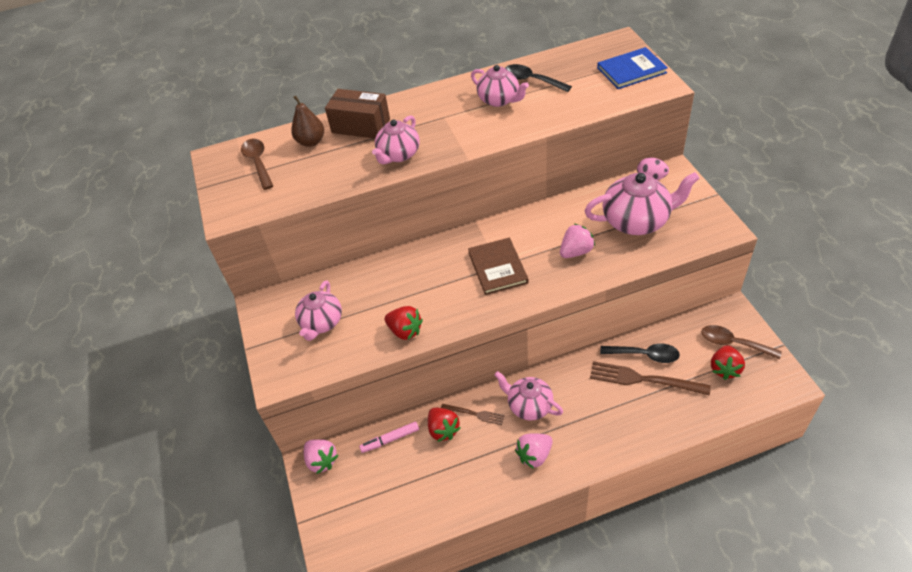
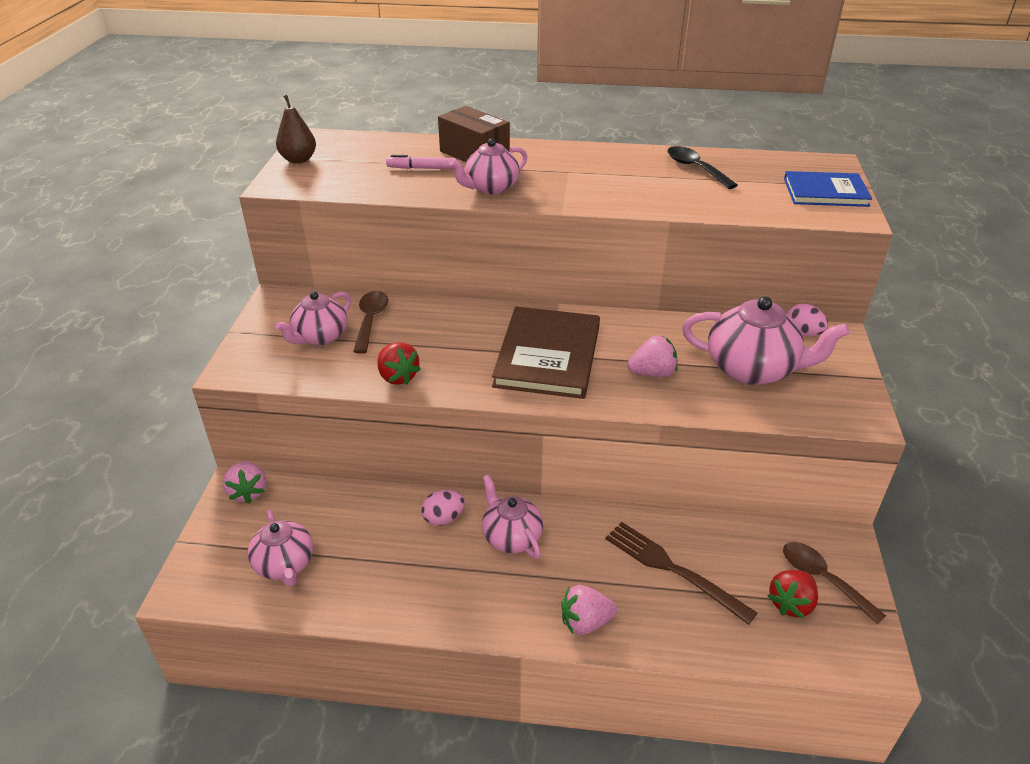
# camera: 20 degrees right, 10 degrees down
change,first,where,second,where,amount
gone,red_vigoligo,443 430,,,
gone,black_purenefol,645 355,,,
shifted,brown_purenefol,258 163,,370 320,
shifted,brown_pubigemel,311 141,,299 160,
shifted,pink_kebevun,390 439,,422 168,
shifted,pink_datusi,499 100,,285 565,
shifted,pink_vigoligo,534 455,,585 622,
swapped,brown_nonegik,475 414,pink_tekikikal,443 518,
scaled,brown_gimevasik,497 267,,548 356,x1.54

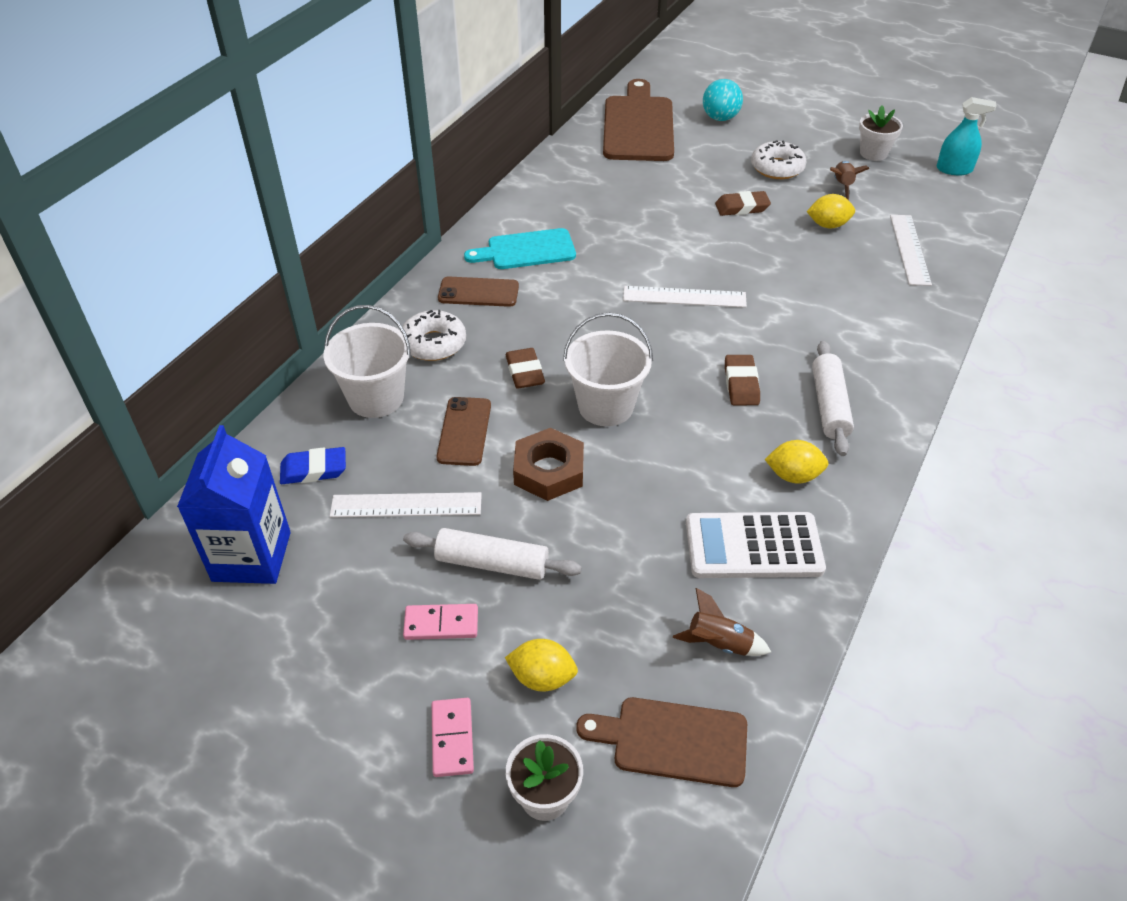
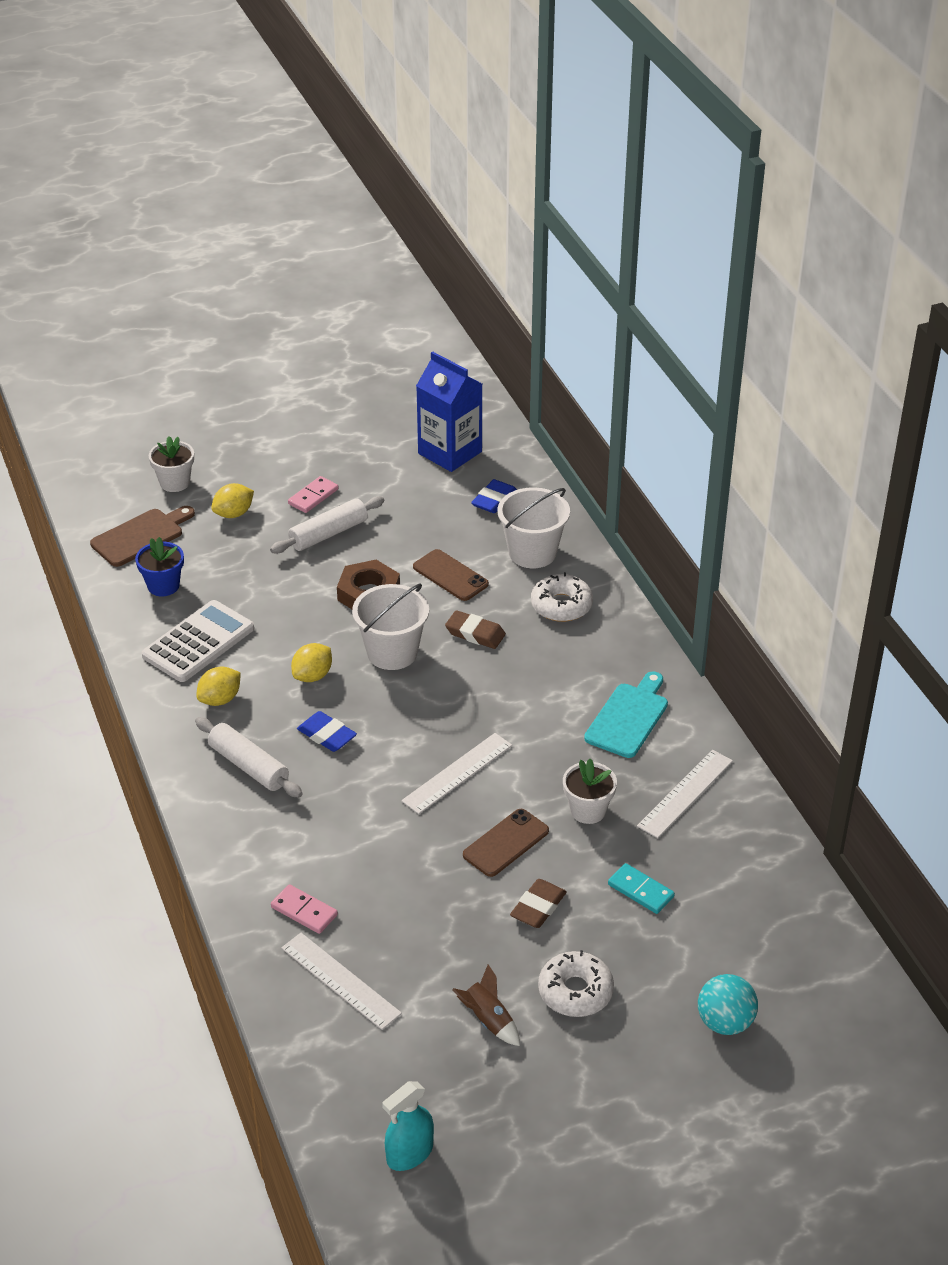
# camera: 130 degrees right, 5 degrees down
change,first,where,second,where,amount
gone,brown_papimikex,638 126,,,
new,,,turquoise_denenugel,641 890,
shifted,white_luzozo,406 505,,685 793,
shifted,pink_denenugel,452 738,,304 911,
shifted,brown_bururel,478 292,,506 843,
shifted,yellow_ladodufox,828 225,,312 676,
shifted,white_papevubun,873 153,,588 810,
swapped,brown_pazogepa,719 644,blue_papevubun,163 586,
repainted,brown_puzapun,741 384,blue_puzapun,326 735,

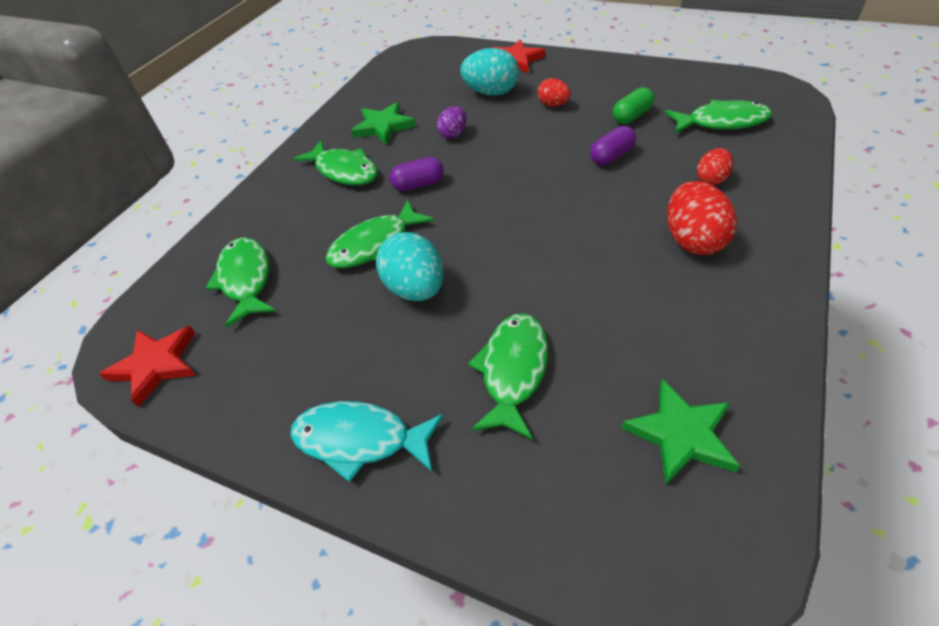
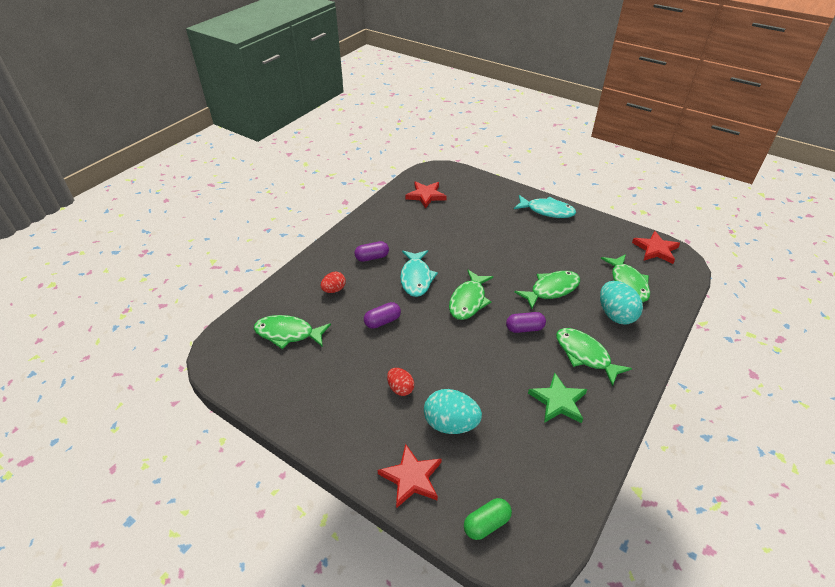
# camera: 175 degrees left, 5 degrees down
change,first,where,second,where,amount
gone,purple_tekikikal,453 134,,,
new,,,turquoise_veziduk,416 278,
shifted,turquoise_tekikikal,415 289,,615 315,
shifted,green_veziduk,513 370,,468 301,
shifted,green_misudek,631 116,,486 524,
swapped,red_tekikikal,692 240,purple_misudek,372 257,
repainted,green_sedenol,681 434,red_sedenol,426 196,

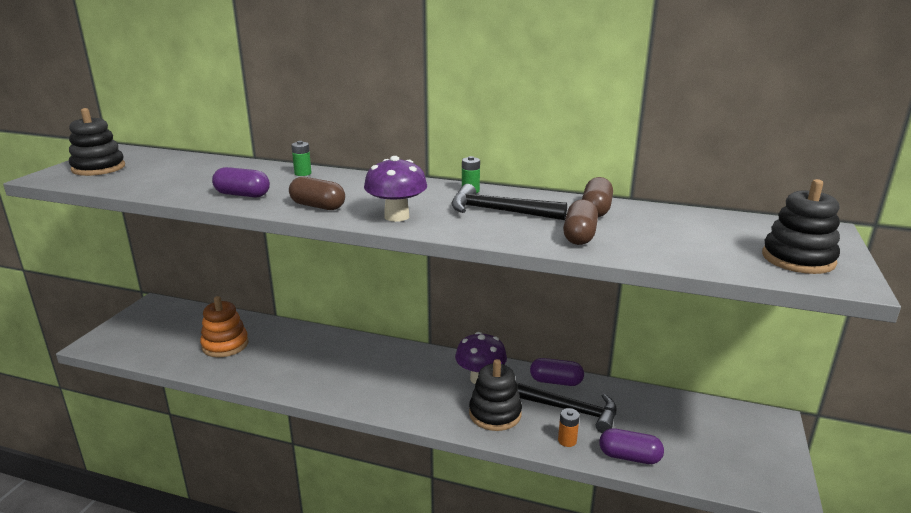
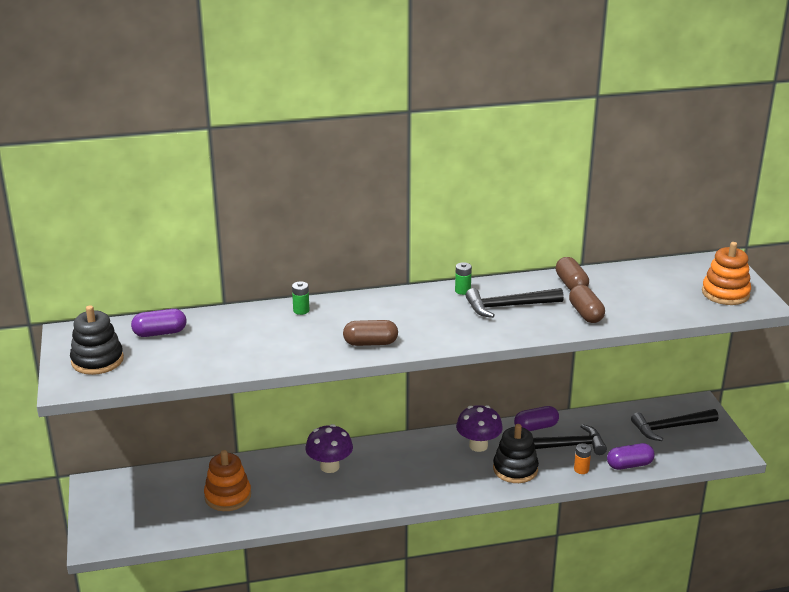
# camera: 30 degrees left, 5 degrees up
change,first,where,second,where,amount
new,,,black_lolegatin,670 427,
shifted,purple_misudek,242 195,,160 333,
shifted,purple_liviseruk,396 216,,329 466,
repainted,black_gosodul,798 259,orange_gosodul,725 293,

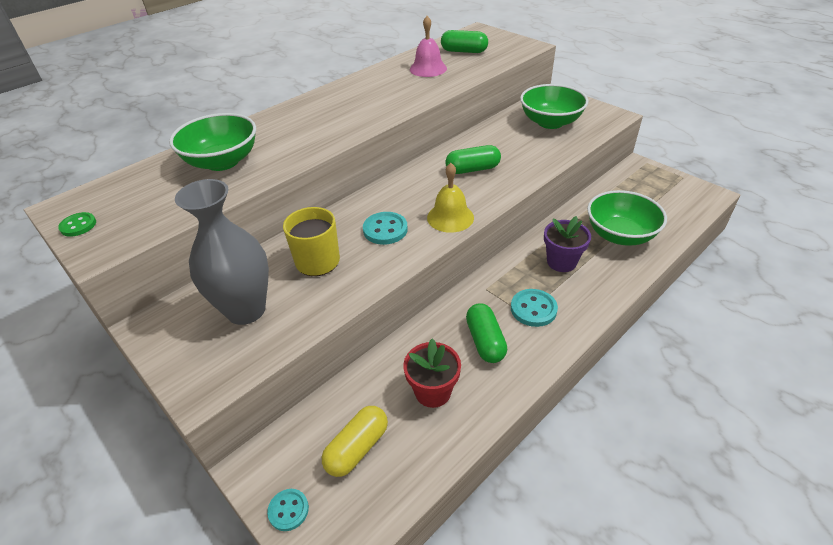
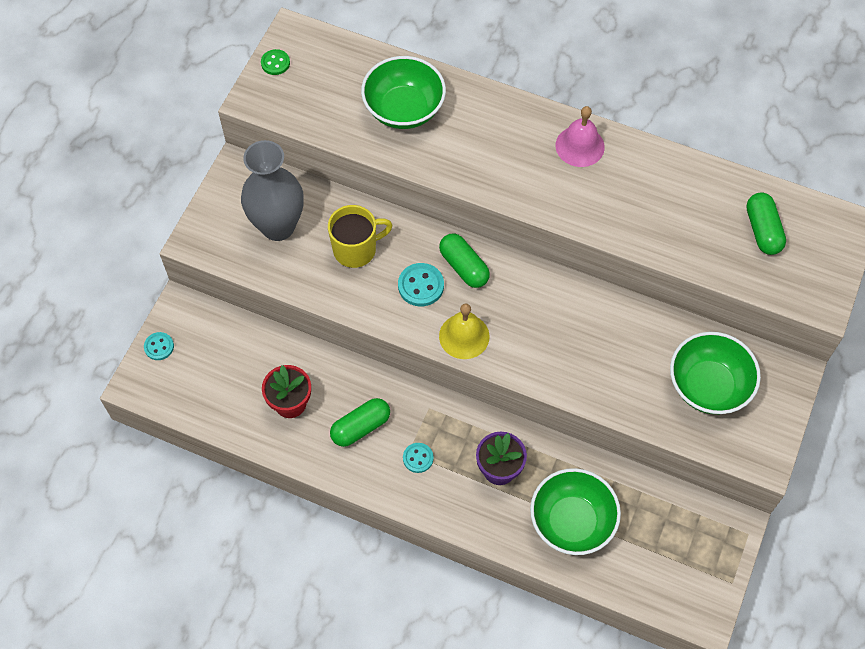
# camera: 65 degrees right, 20 degrees up
change,first,where,second,where,amount
gone,yellow_misudek,357 448,,,
shifted,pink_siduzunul,428 68,,580 146,
shifted,green_misudek,472 169,,464 267,
scaled,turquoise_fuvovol,533 309,,418 458,x0.65

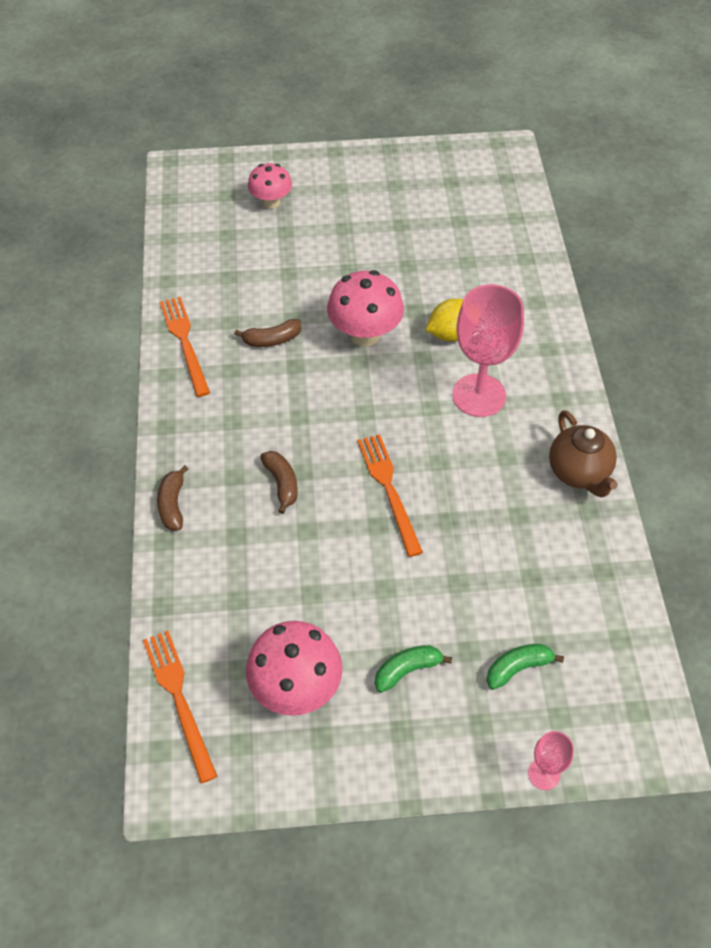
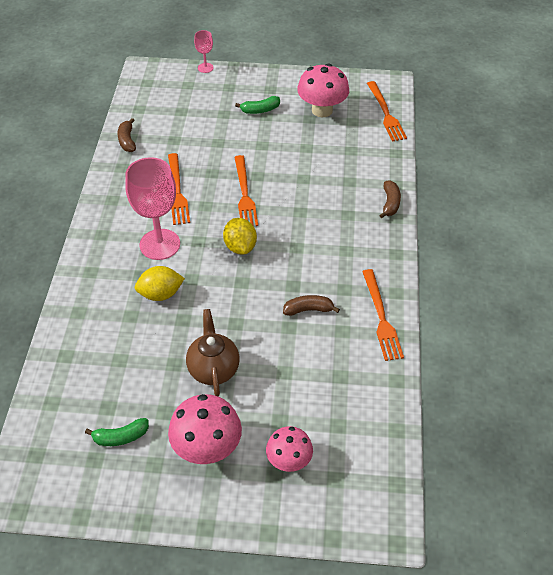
# camera: 170 degrees left, 5 degrees down
change,first,where,second,where,amount
new,,,orange_nonegik,177 191,
new,,,yellow_ladodufox,240 247,
shifted,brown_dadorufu,282 483,,127 141,
shifted,pink_liviseruk,365 334,,207 448,
shifted,green_dadorufu,518 668,,121 437,
shifted,brown_datusi,579 473,,213 369,

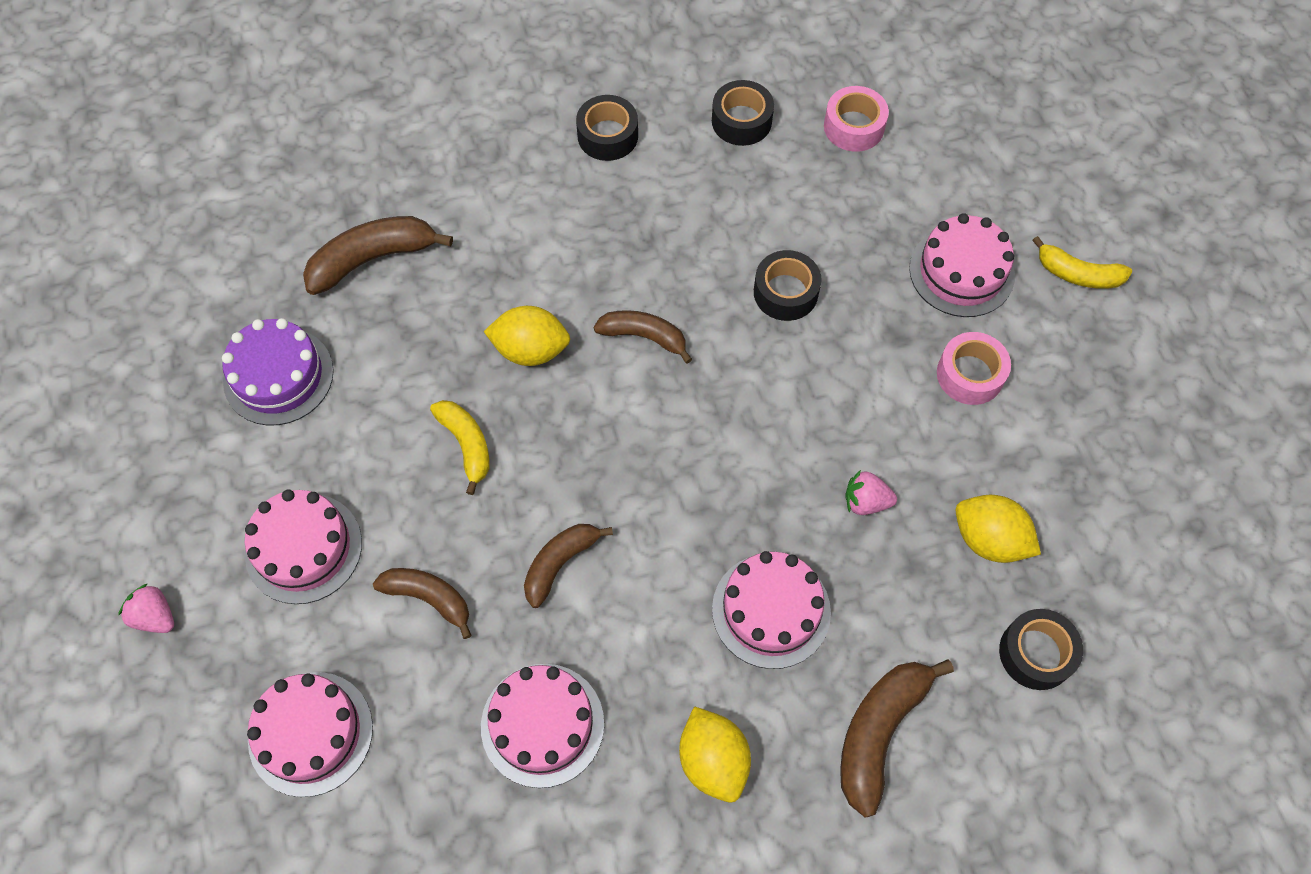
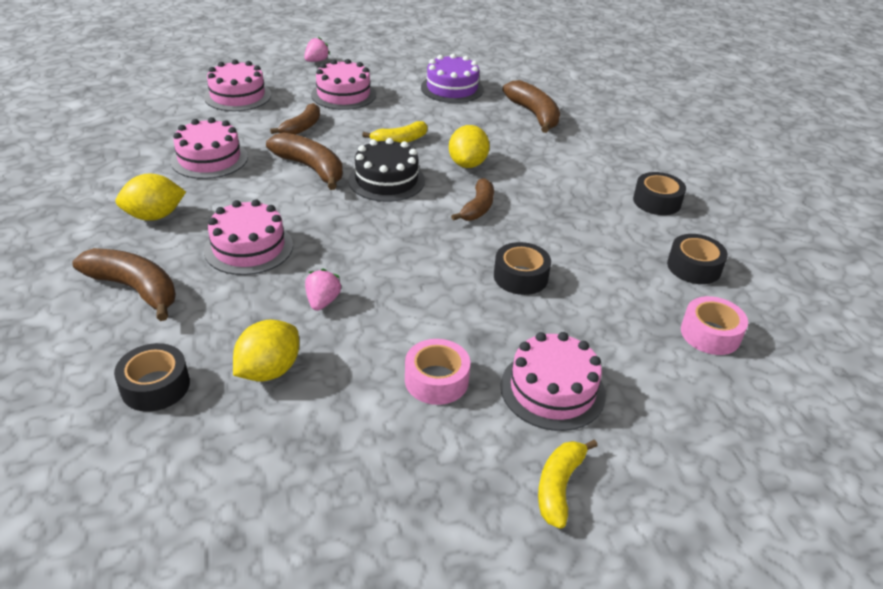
# camera: 90 degrees right, 25 degrees down
change,first,where,second,where,amount
new,,,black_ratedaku,386 180,
scaled,brown_dadorufu,560 563,,311 168,x1.51

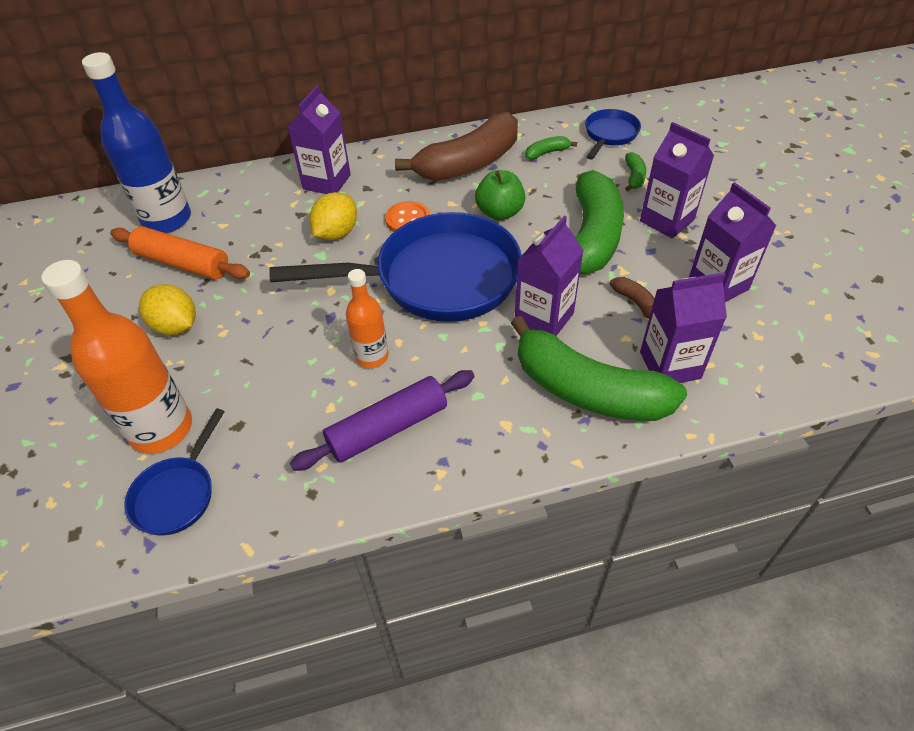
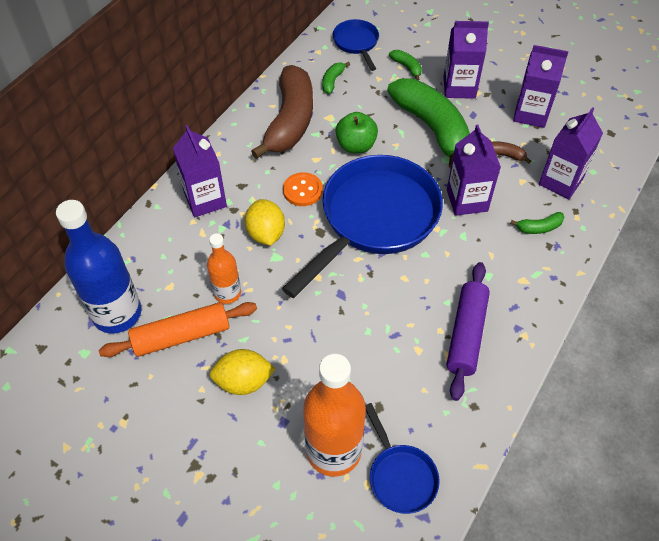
# camera: 45 degrees left, 5 degrees up
change,first,where,second,where,amount
shifted,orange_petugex,372 356,,227 293,
scaled,green_dadorufu,587 390,,539 227,x0.40

